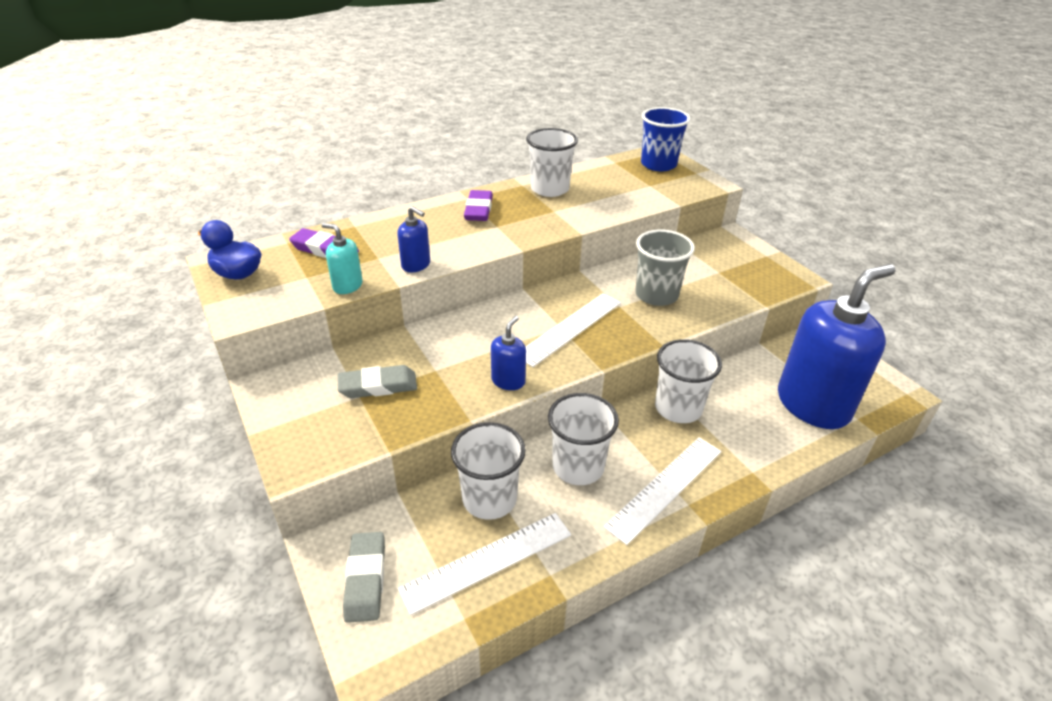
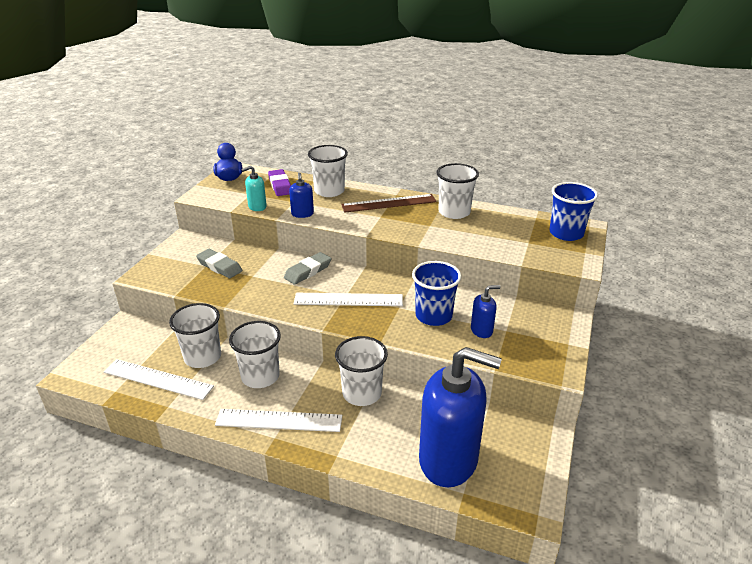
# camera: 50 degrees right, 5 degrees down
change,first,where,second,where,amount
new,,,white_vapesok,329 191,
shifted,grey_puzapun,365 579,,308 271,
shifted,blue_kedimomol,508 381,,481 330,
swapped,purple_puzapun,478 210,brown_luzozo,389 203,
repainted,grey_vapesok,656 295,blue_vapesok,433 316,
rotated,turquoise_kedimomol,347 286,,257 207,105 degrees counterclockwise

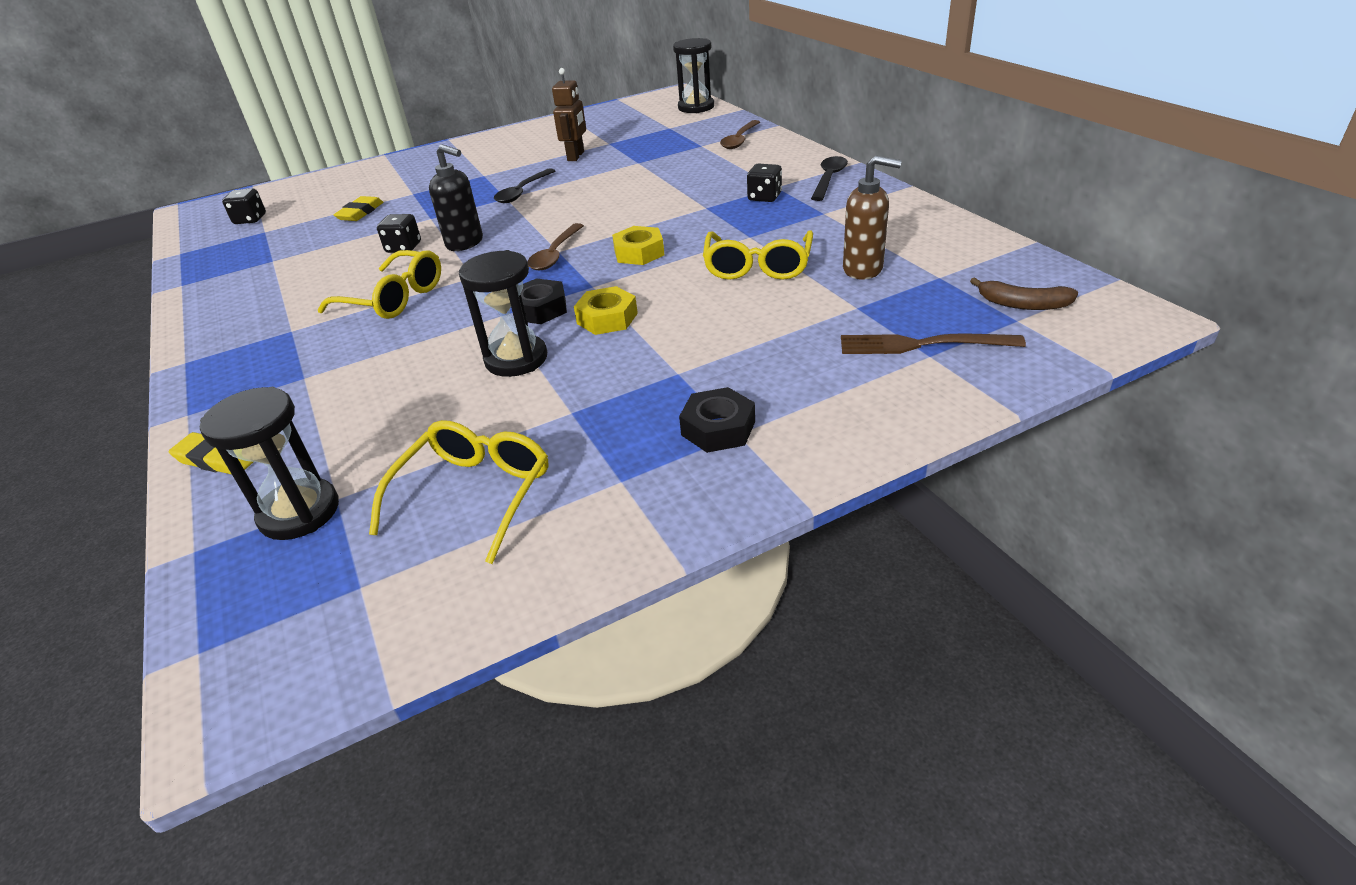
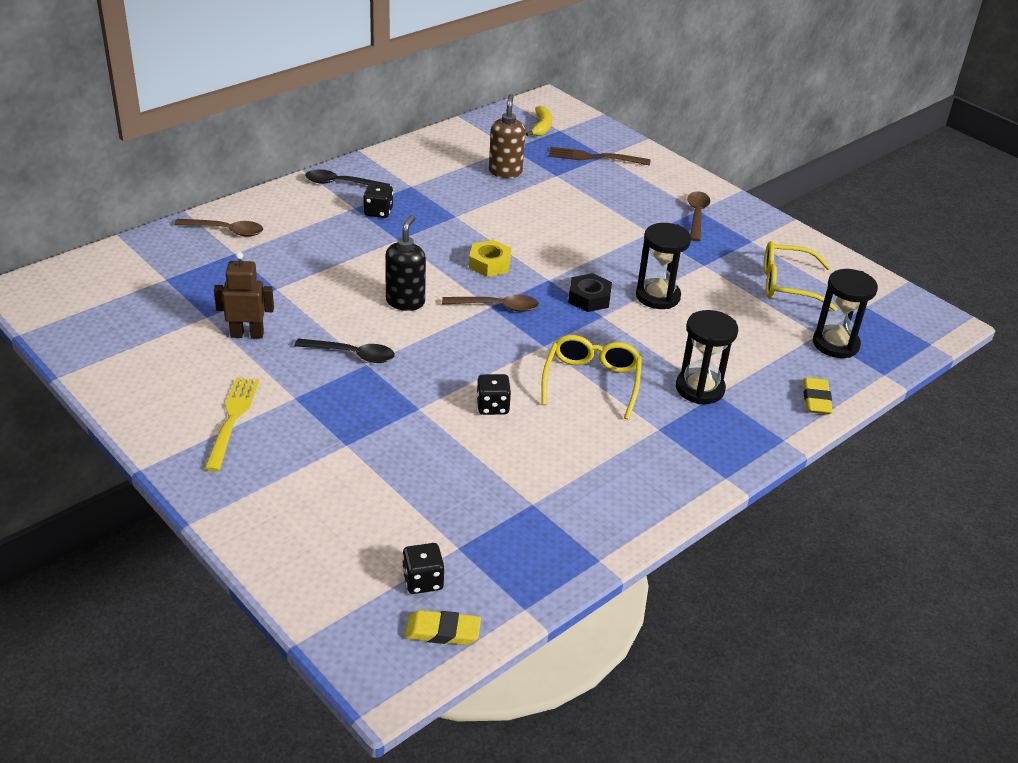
# camera: 110 degrees left, 0 degrees up
change,first,where,second,where,amount
gone,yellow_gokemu,607 318,,,
gone,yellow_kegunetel,757 267,,,
new,,,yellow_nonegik,232 419,
shifted,yellow_puzapun,360 213,,442 631,
shifted,black_kedimomol,465 243,,405 302,
shifted,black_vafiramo,696 107,,700 388,
swapped,black_gokemu,718 428,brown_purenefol,696 215,
repainted,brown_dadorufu,1022 304,yellow_dadorufu,541 127,
rotated,brown_nonegik,921 345,,594 157,105 degrees clockwise

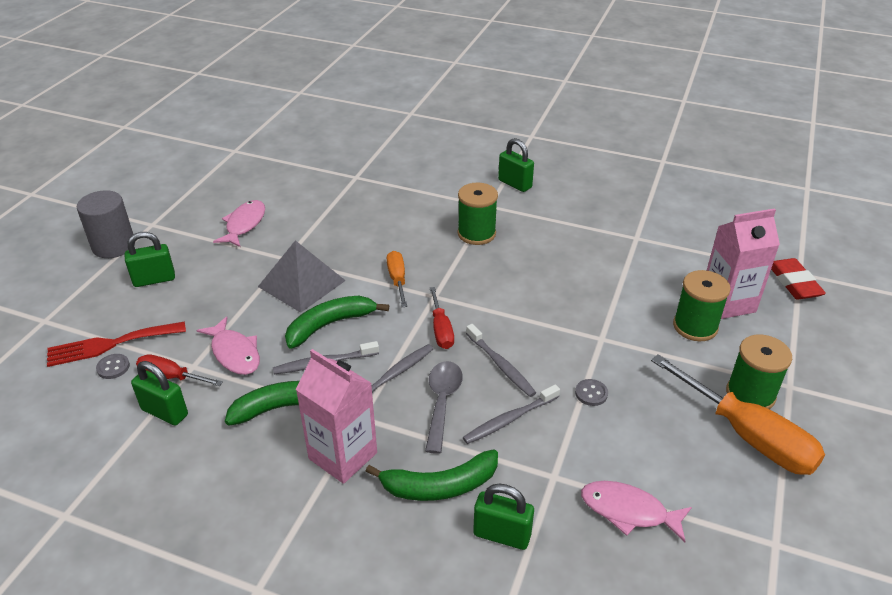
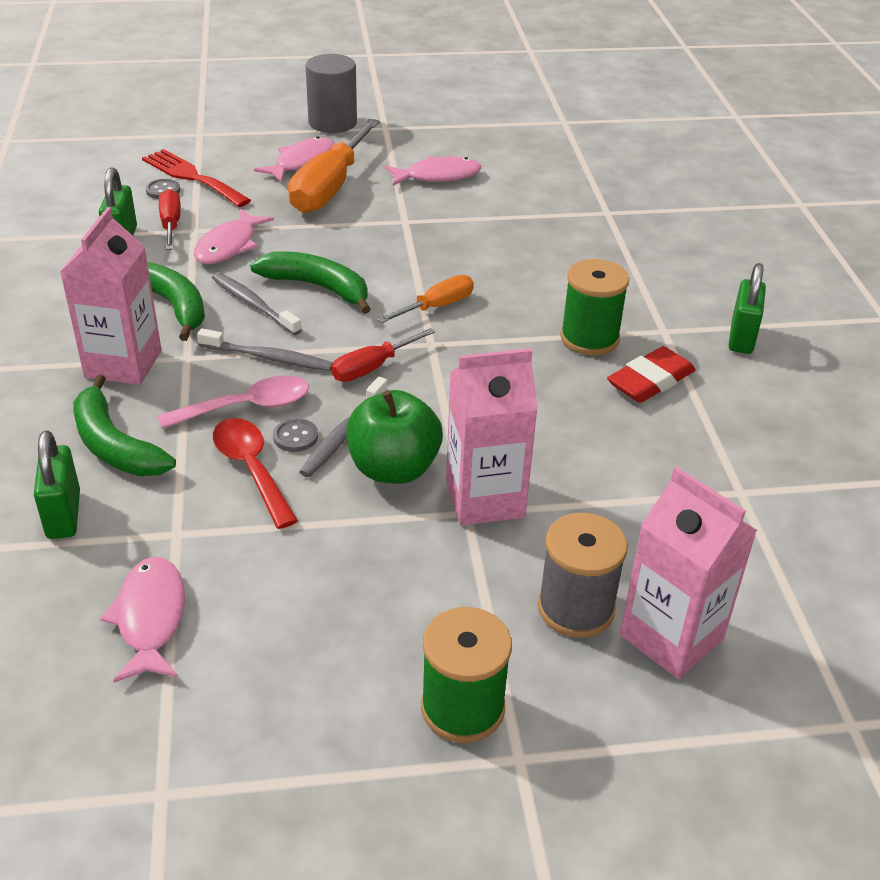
# camera: 60 degrees right, 0 degrees up
change,first,where,second,where,amount
gone,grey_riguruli,302 283,,,
new,,,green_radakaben,393 468,
new,,,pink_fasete,485 499,
shifted,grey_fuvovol,591 393,,295 437,
shifted,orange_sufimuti,746 435,,330 187,
shifted,red_puzapun,794 282,,650 380,
swapped,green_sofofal,154 279,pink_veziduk,301 162,
swapped,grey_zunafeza,509 419,red_purenefol,251 469,
repainted,grey_purenefol,442 402,pink_purenefol,247 407,
repainted,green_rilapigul,695 326,grey_rilapigul,575 608,

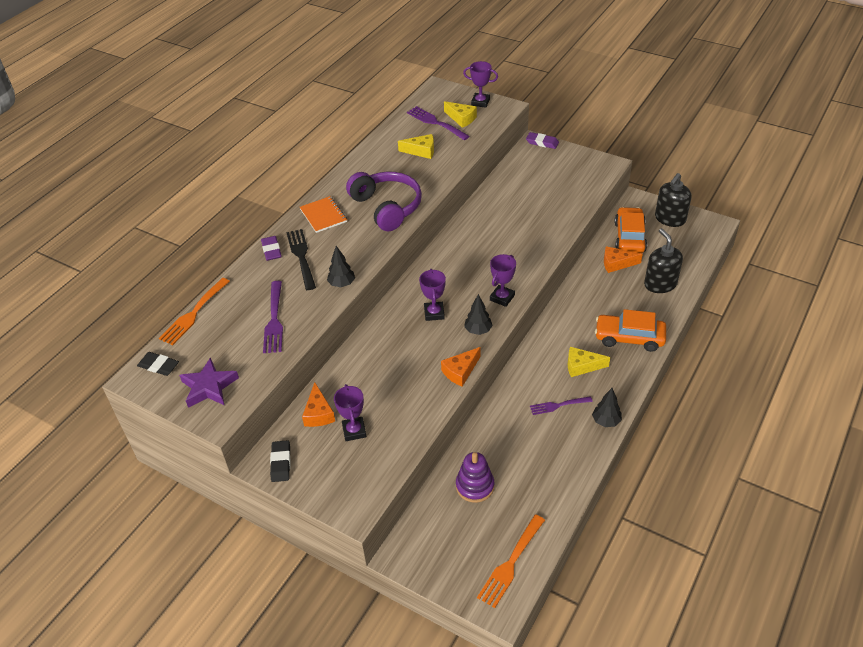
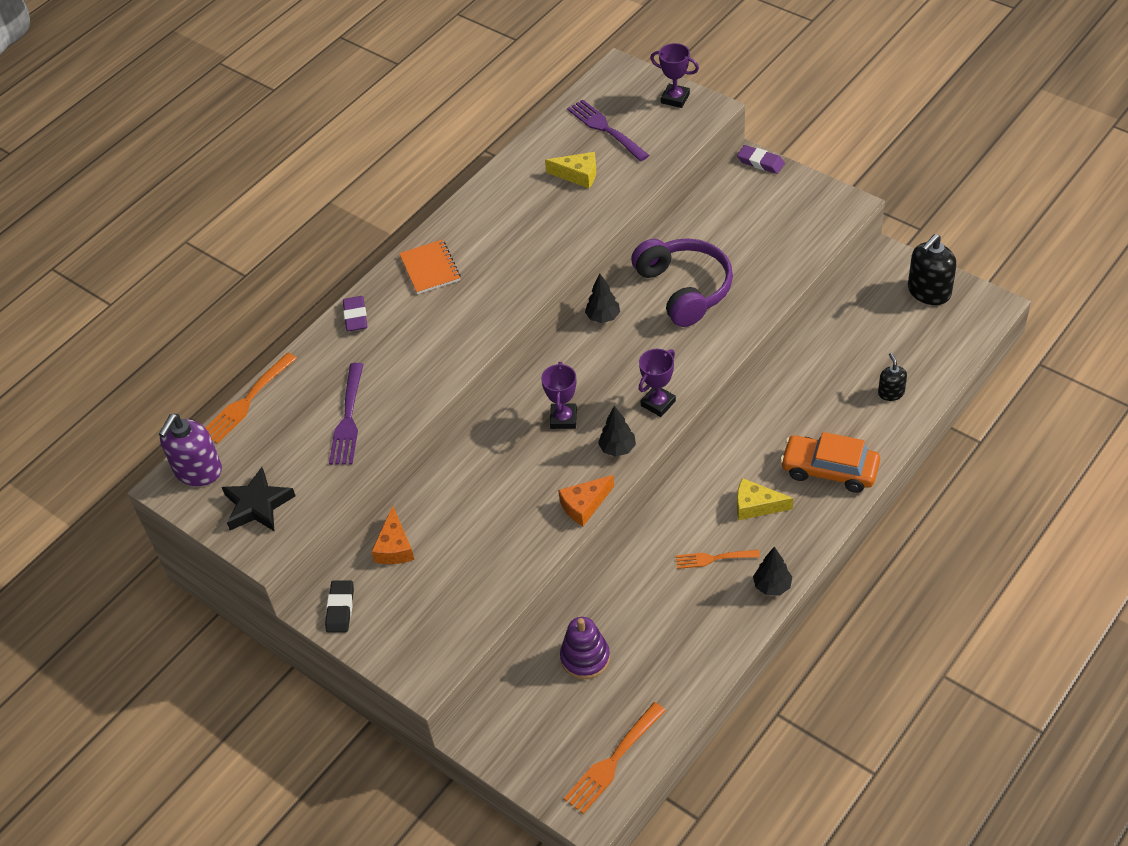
# camera: 10 degrees right, 5 degrees up
change,first,where,second,where,amount
gone,black_nonegik,301 257,,,
gone,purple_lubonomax,354 431,,,
gone,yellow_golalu,461 118,,,
gone,orange_golalu,616 264,,,
gone,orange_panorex,629 237,,,
shifted,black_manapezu,342 284,,603 317,
shifted,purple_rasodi,387 207,,684 289,
swapped,black_puzapun,158 366,purple_kedimomol,198 471,
repainted,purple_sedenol,209 387,black_sedenol,258 505,
repainted,purple_nonegik,558 405,orange_nonegik,713 558,
scaled,black_kedimomol,660 284,,891 393,x0.56

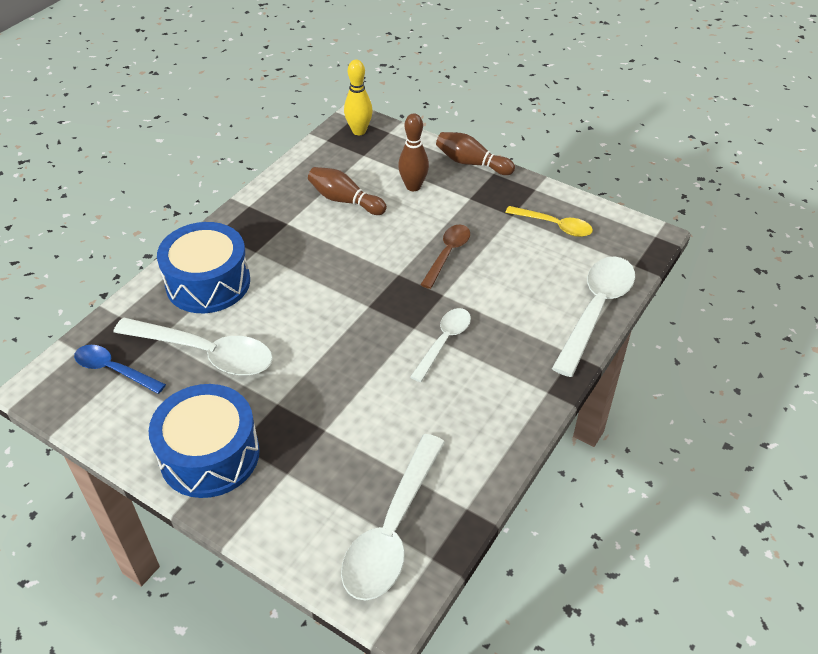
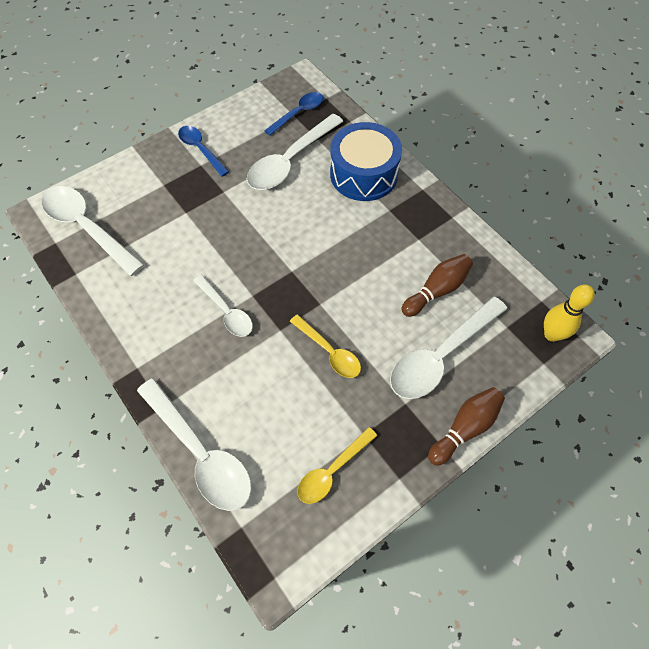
# camera: 110 degrees right, 15 degrees up
change,first,where,second,where,amount
swapped,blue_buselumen,209 455,blue_purenefol,201 149,
swapped,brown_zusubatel,413 186,white_purenefol,440 356,
repainted,brown_purenefol,447 254,yellow_purenefol,329 352,

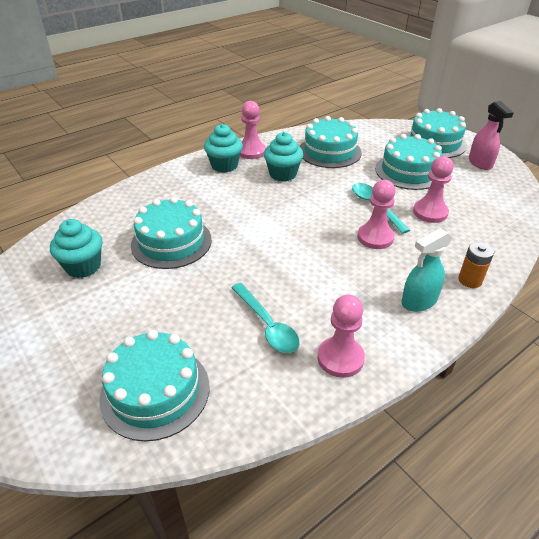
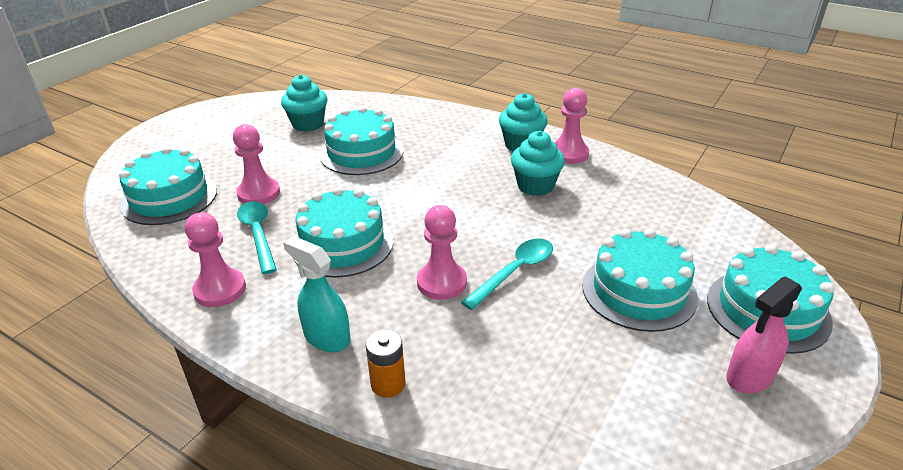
# camera: 70 degrees right, 5 degrees down
change,first,where,second,where,amount
shifted,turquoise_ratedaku,329 151,,342 244,
shifted,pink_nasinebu,430 212,,258 193,
rotated,turquoise_purenefol,267 325,,258 234,120 degrees clockwise

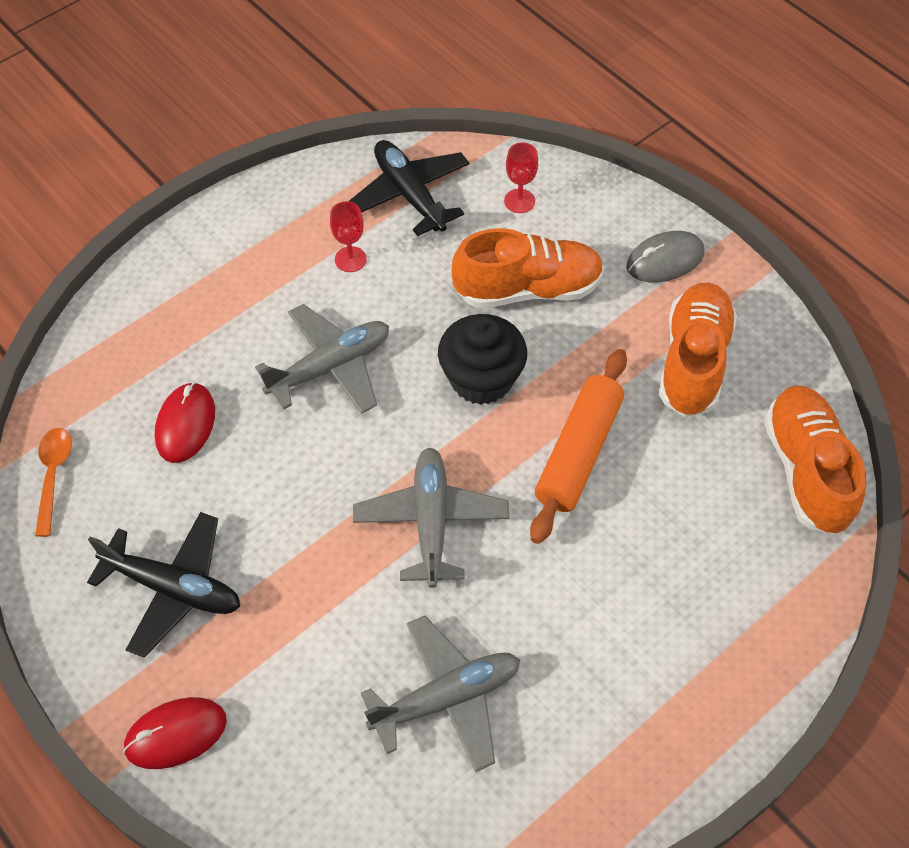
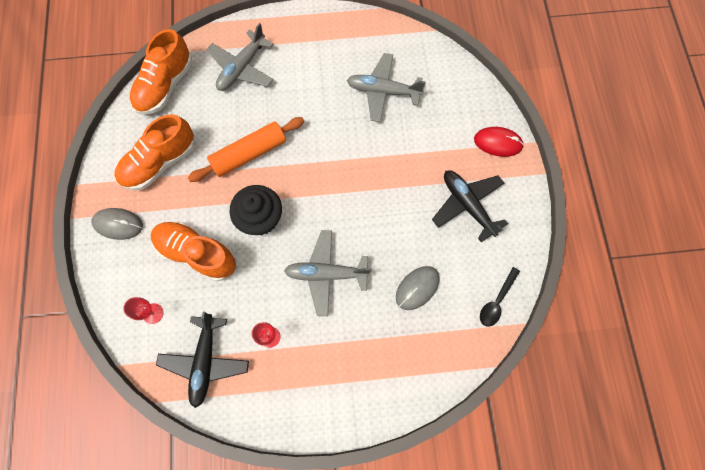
# camera: 145 degrees left, 15 degrees up
change,first,where,second,where,amount
shifted,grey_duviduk,431 522,,242 68,
repainted,orange_purenefol,53 476,black_purenefol,496 301,
repainted,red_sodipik,185 424,grey_sodipik,417 288,

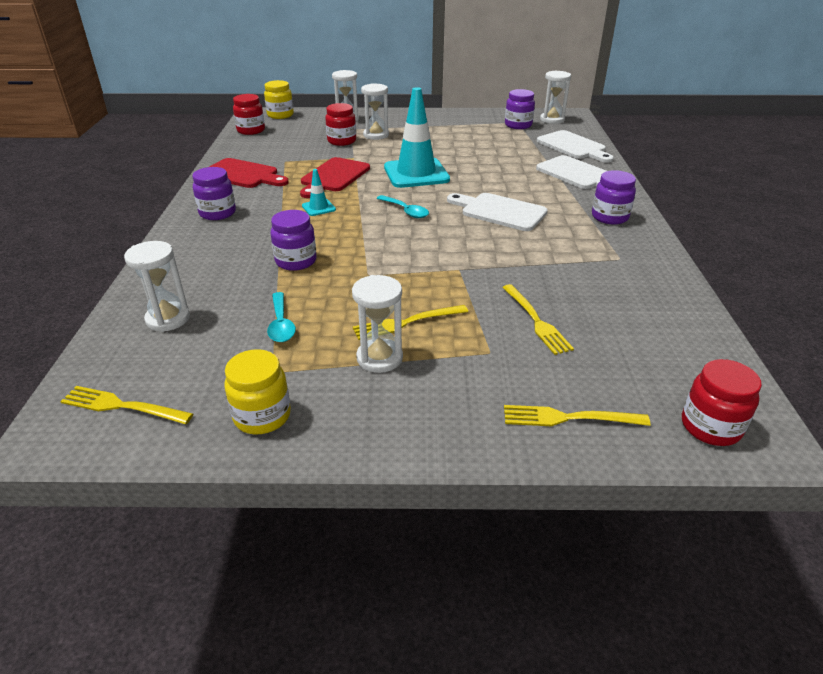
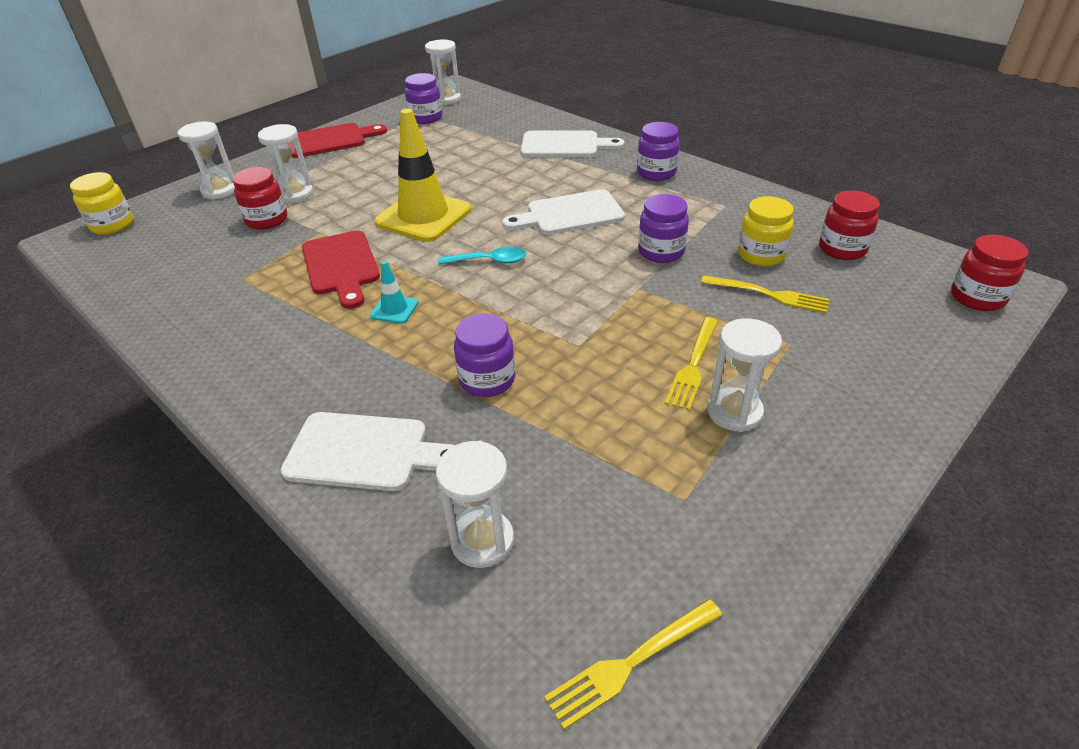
# camera: 45 degrees left, 5 degrees up
change,first,where,second,where,amount
gone,turquoise_purenefol,281 324,,,
gone,yellow_nonegik,568 418,,,
shifted,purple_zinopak,217 213,,661 252,
shifted,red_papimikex,243 174,,330 140,
shifted,yellow_zinopak,262 416,,761 255,
shifted,red_zinopak,251 130,,842 249,
shifted,white_papimikex,573 146,,364 452,
repainted,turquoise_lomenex,416 173,yellow_lomenex,423 216,

